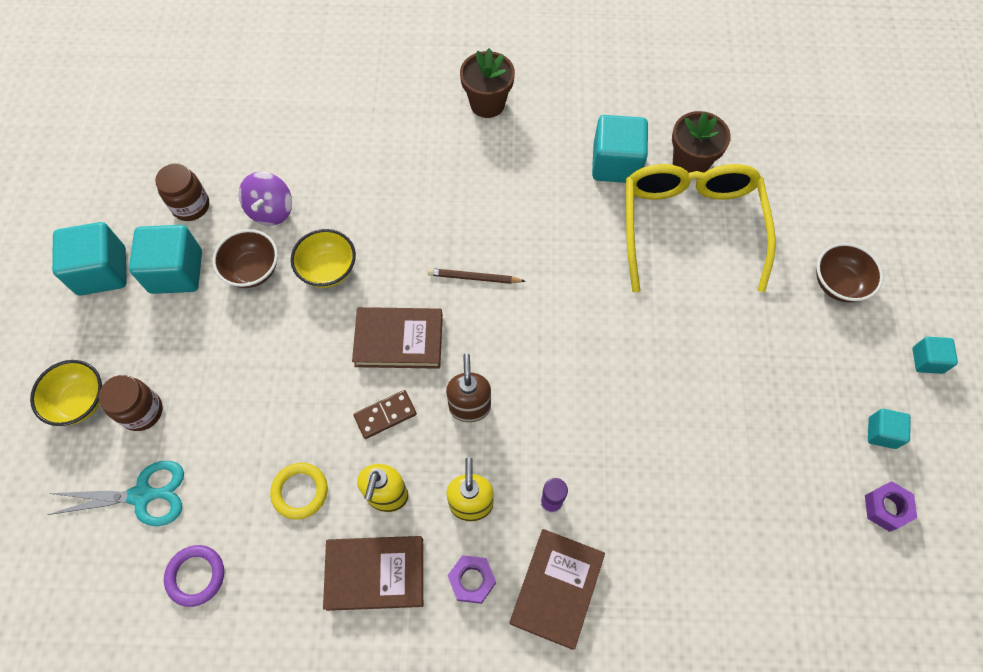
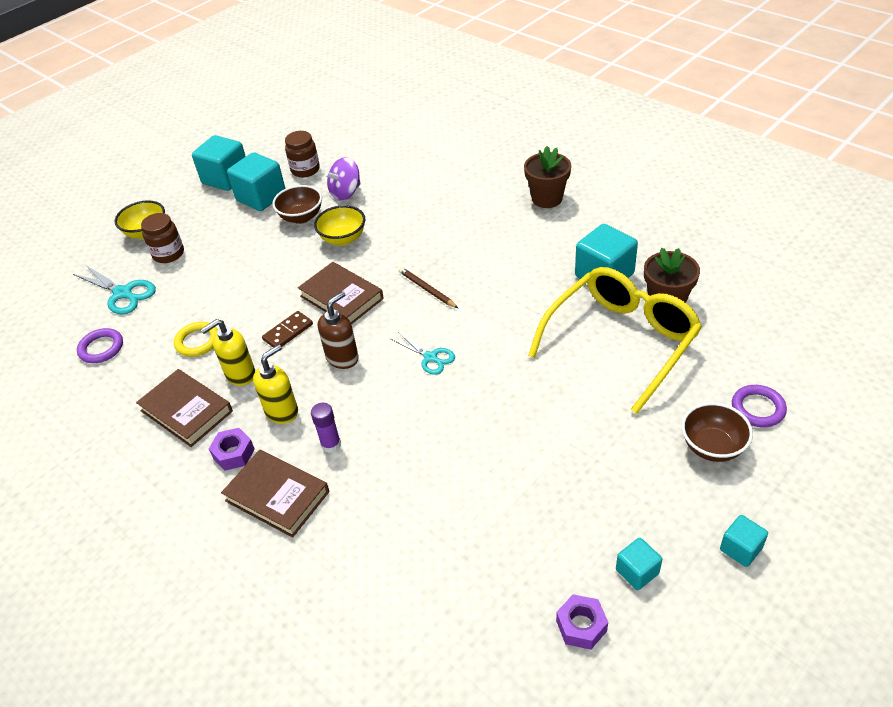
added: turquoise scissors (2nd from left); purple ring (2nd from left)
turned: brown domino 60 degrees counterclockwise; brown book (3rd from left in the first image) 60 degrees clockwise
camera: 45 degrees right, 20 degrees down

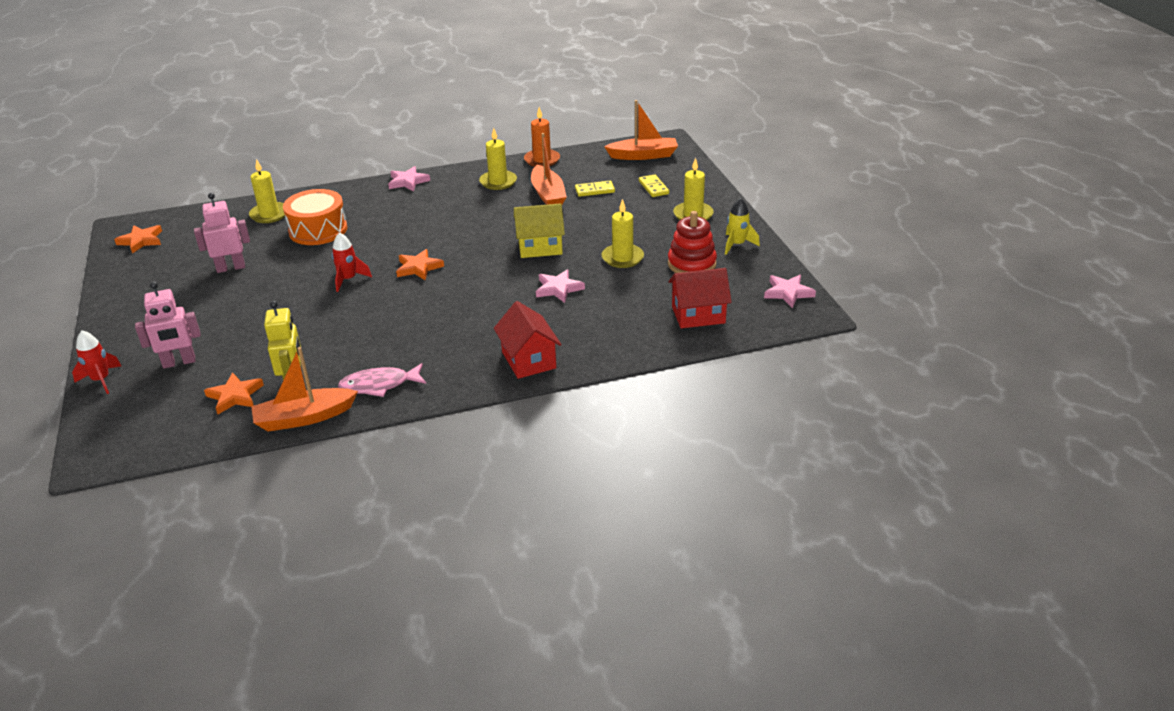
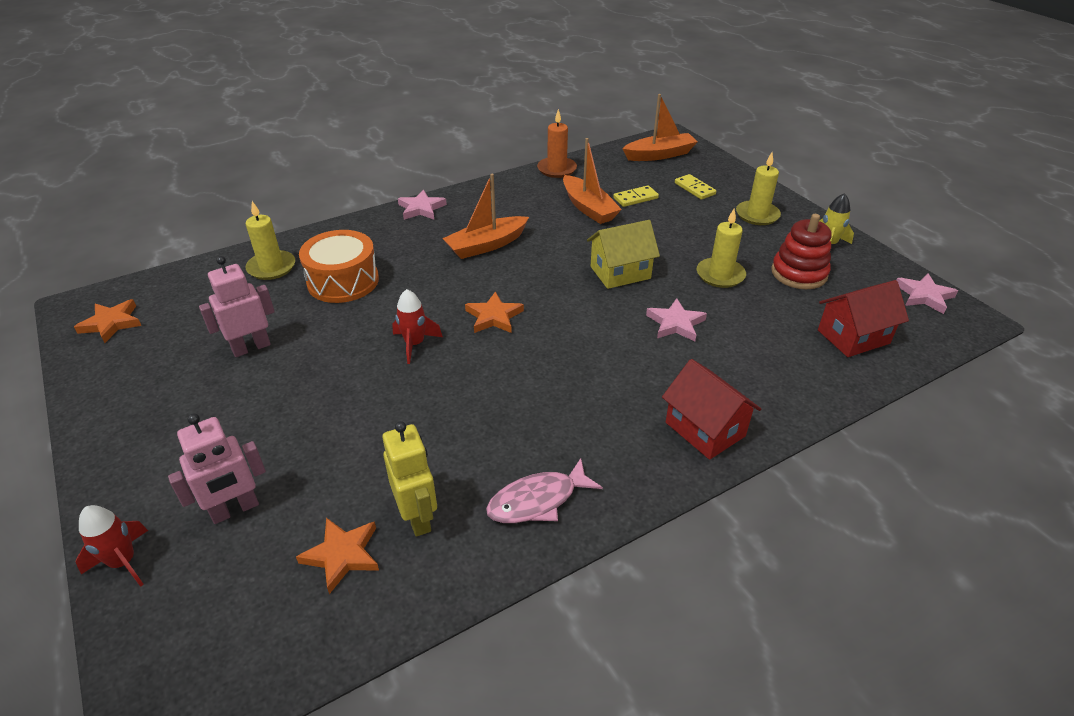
removed: yellow candle (2nd from left)
moved: orange boat (1st from left)
camera: 15 degrees left, 5 degrees up

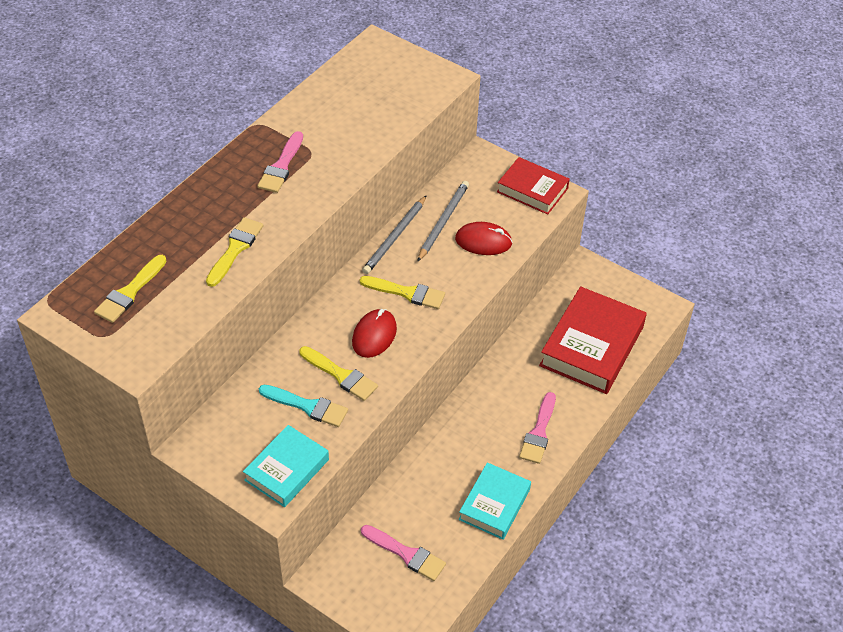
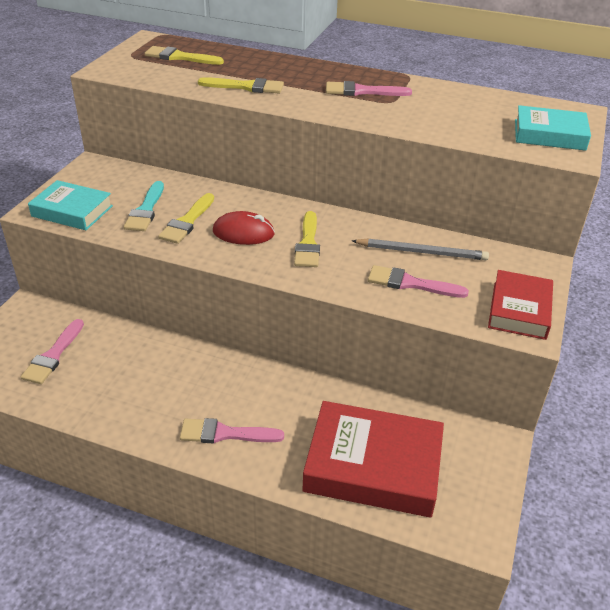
removed: grey pencil (1st from left)
moved: turquoise book (2nd from left)
replaced: red mouse (2nd from left) to pink brush (4th from left)
camera: 75 degrees right, 10 degrees down

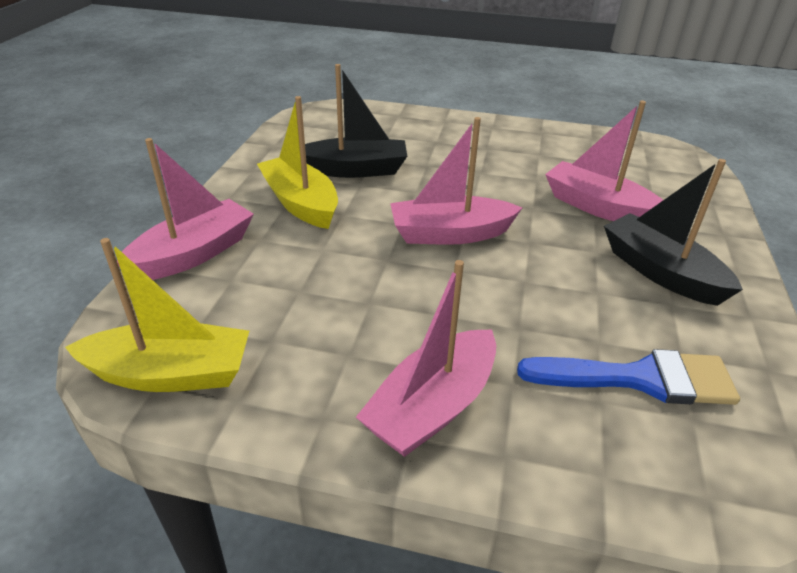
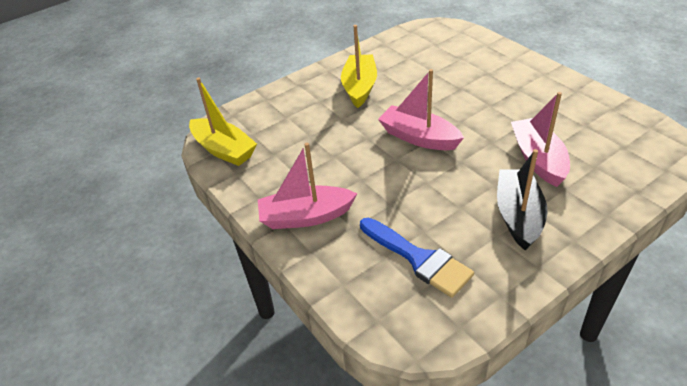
removed: black boat (1st from left); pink boat (1st from left)
camera: 45 degrees right, 5 degrees up

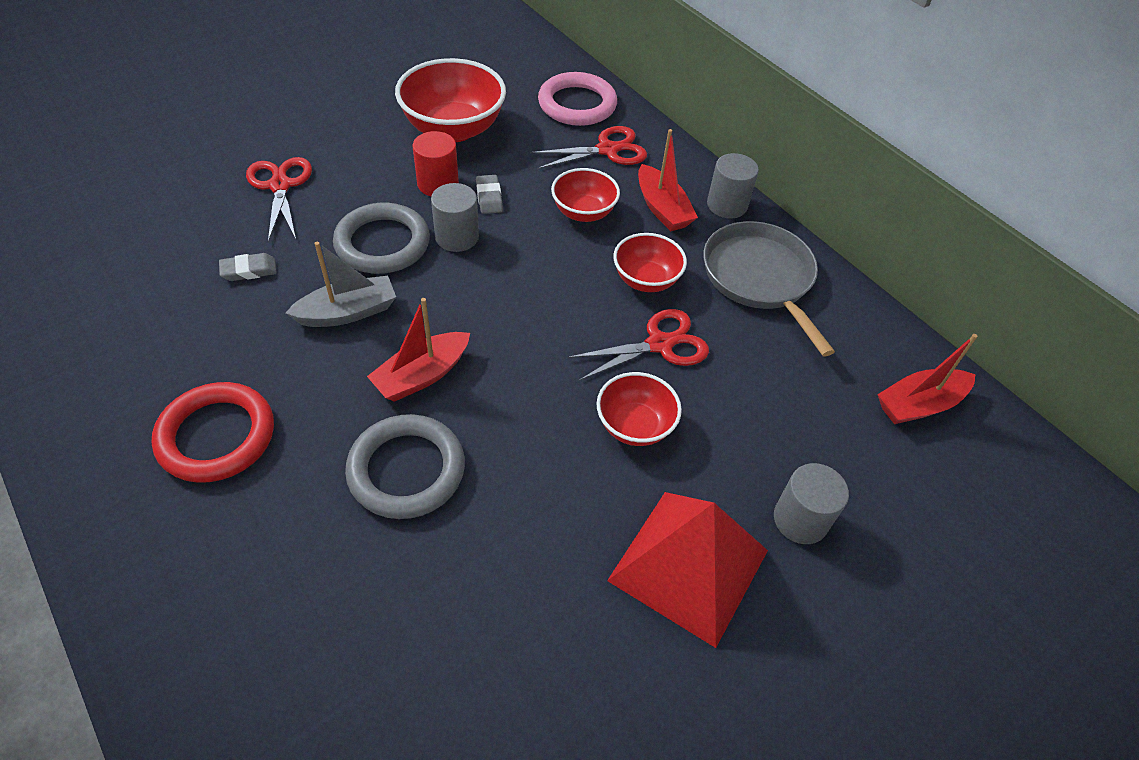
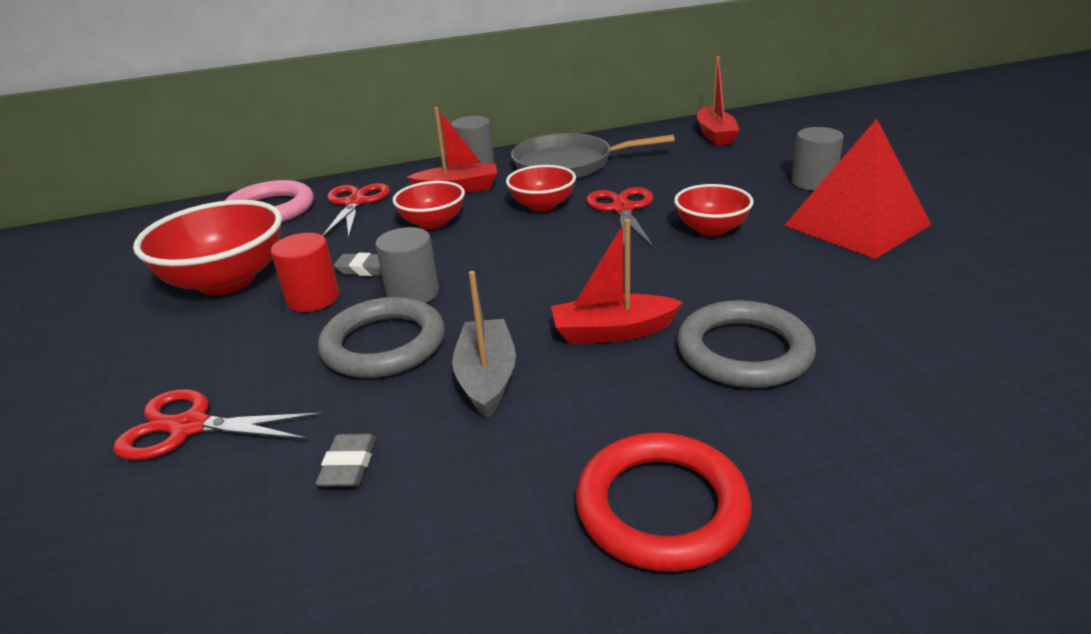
turned: red boat (1st from left in the first image) 105 degrees clockwise
camera: 65 degrees left, 20 degrees down

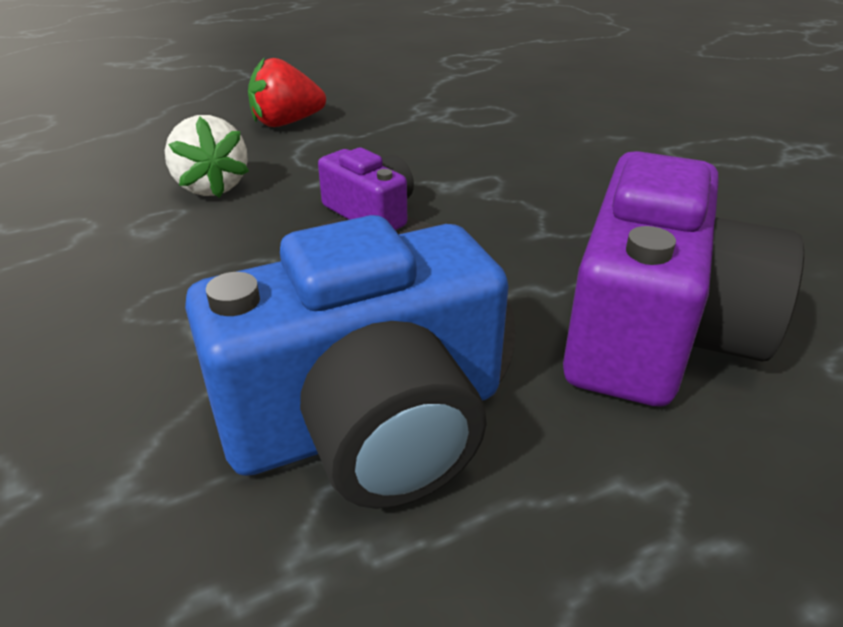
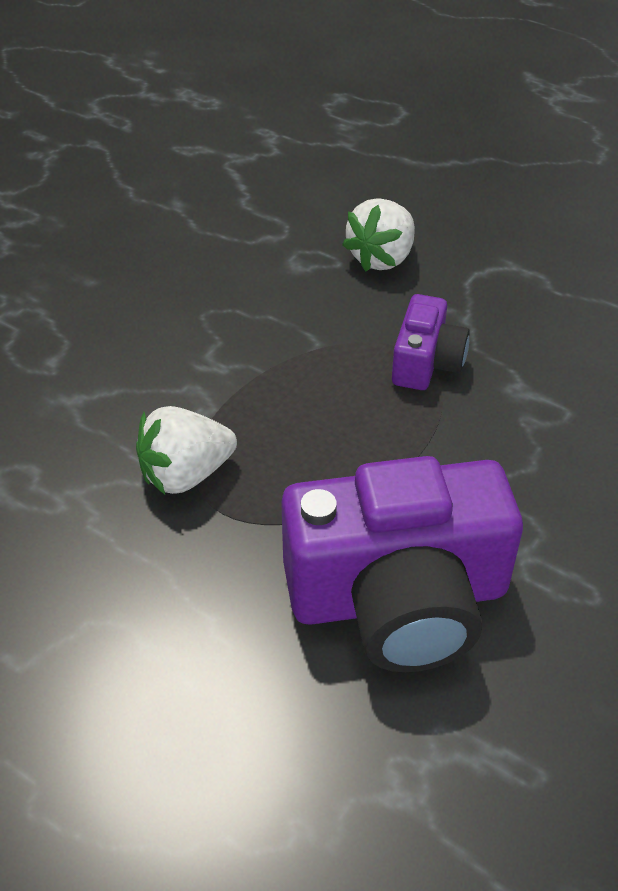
removed: red strawberry
replaced: blue camera to white strawberry (1st from left)
camera: 60 degrees right, 10 degrees up

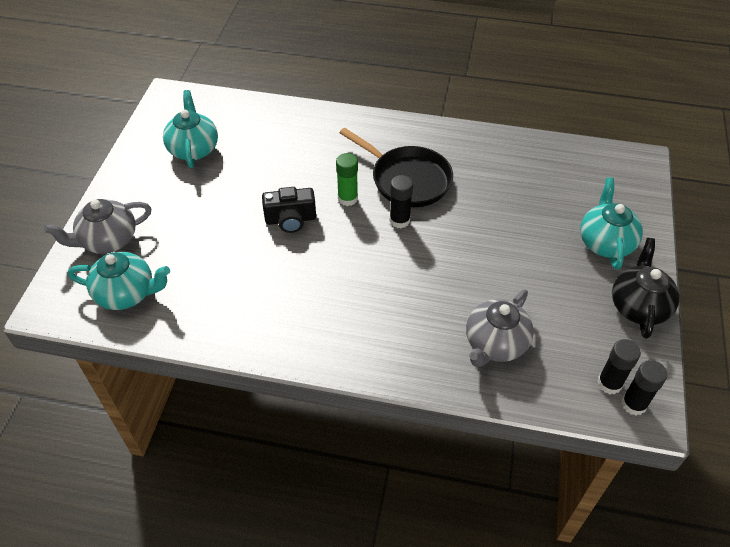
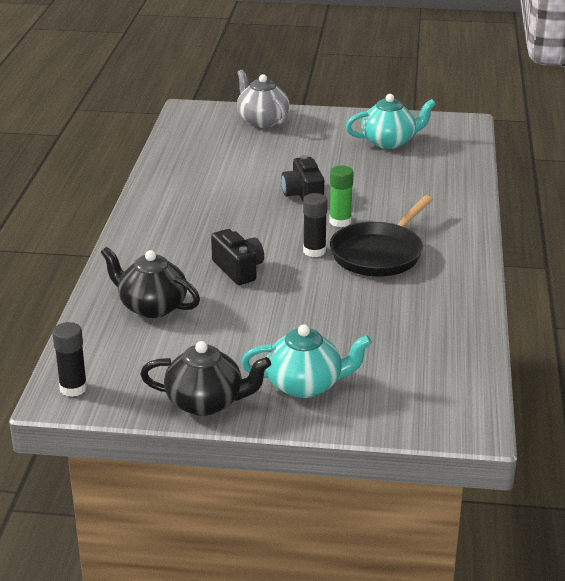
removed: turquoise teapot (1st from left); black glue stick (2nd from left)
added: black camera (1st from left)
recoloured: grey teapot (2nd from left) to black teapot (1st from left)
camera: 85 degrees right, 20 degrees down

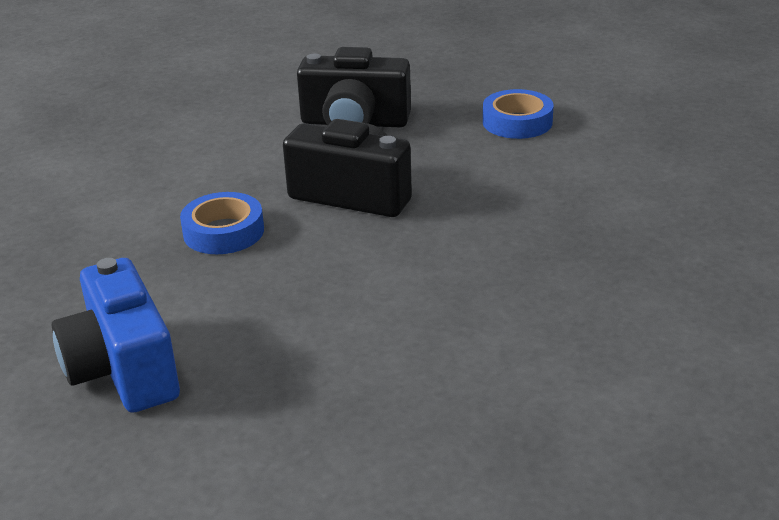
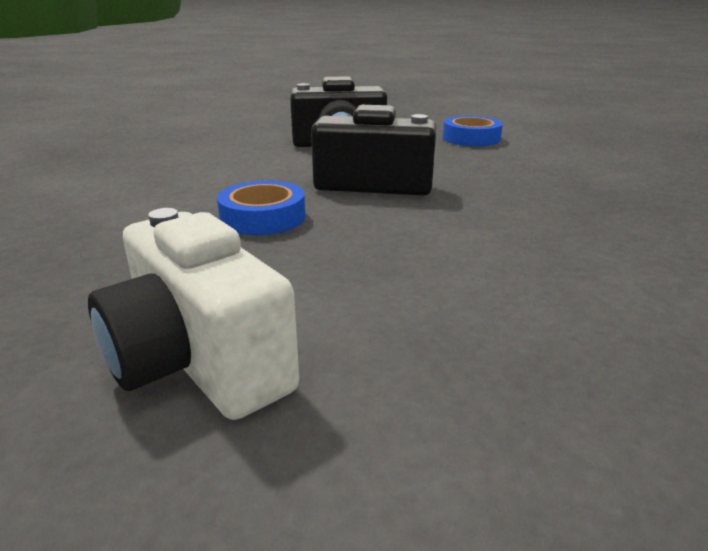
recoloured: blue camera to white camera
camera: 15 degrees left, 5 degrees down

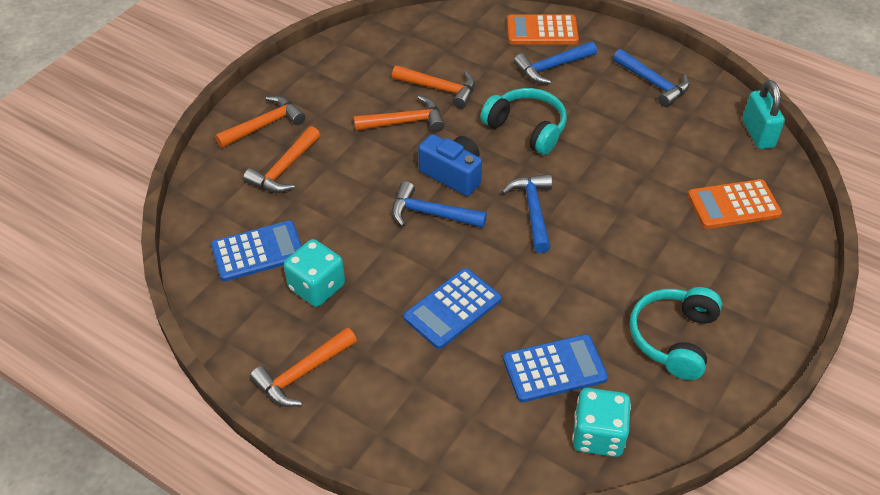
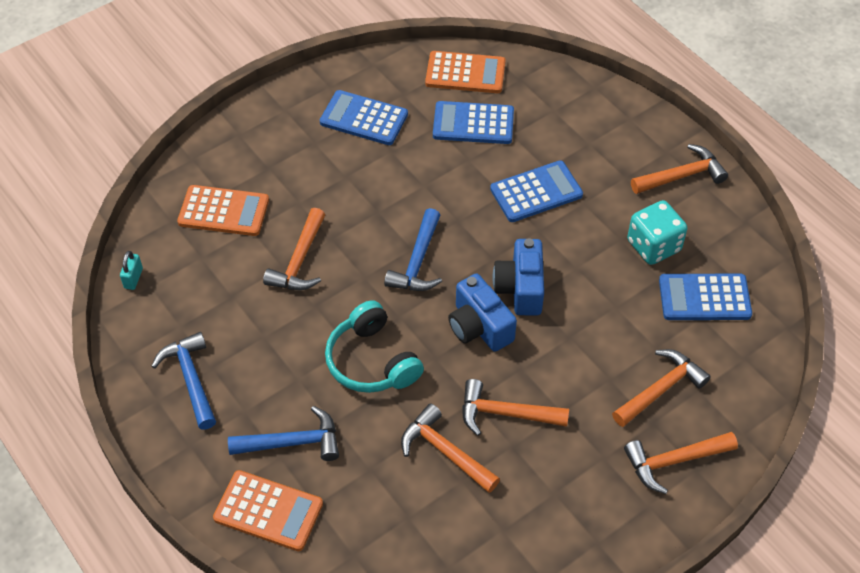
added: orange hammer (1st from left)
replaced: blue hammer (1st from left) to blue camera (2nd from left); turquoise headphones (2nd from left) to blue calculator (1st from left); turquoise dice (2nd from left) to orange calculator (3rd from left)
resized: turquoise padlock x0.55
camera: 160 degrees left, 5 degrees up

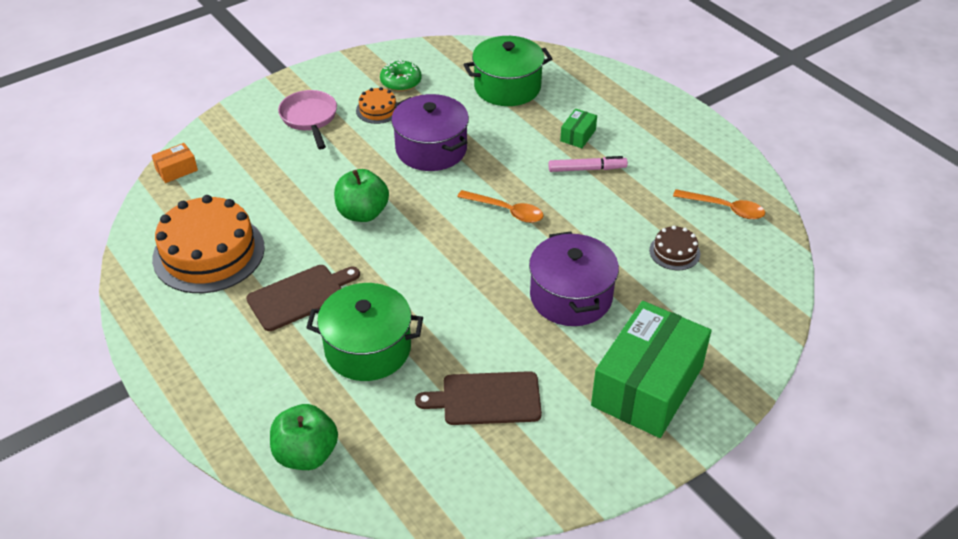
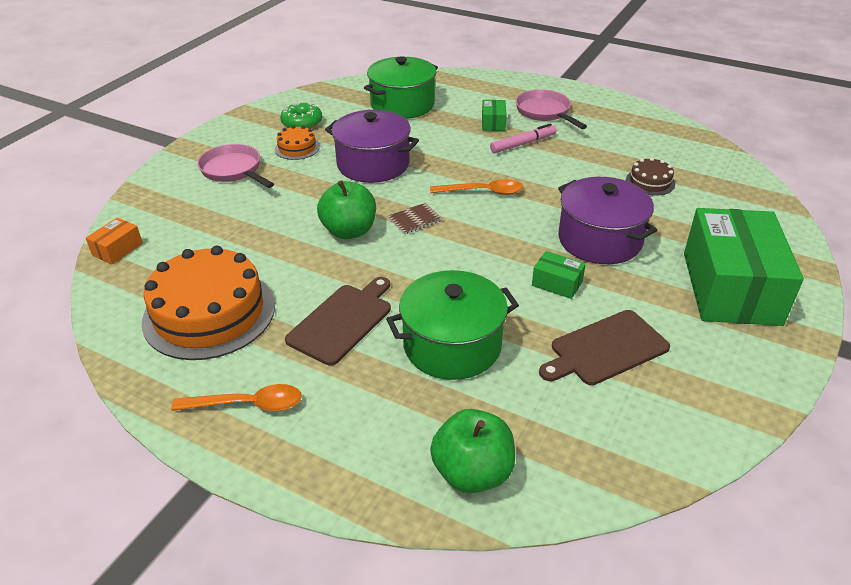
added: pink pan (2nd from left); brown notebook; green box (2nd from left)
moved: orange spoon (2nd from left in the first image) to orange spoon (1st from left)
camera: 25 degrees left, 5 degrees down

